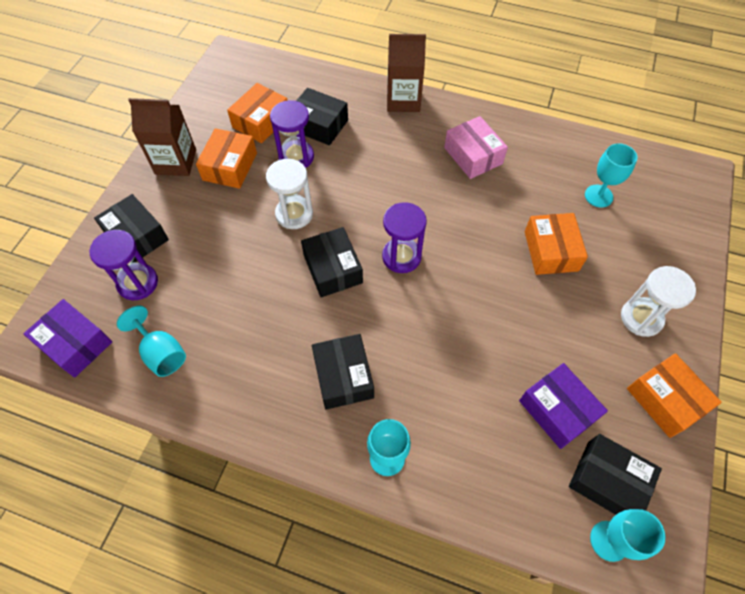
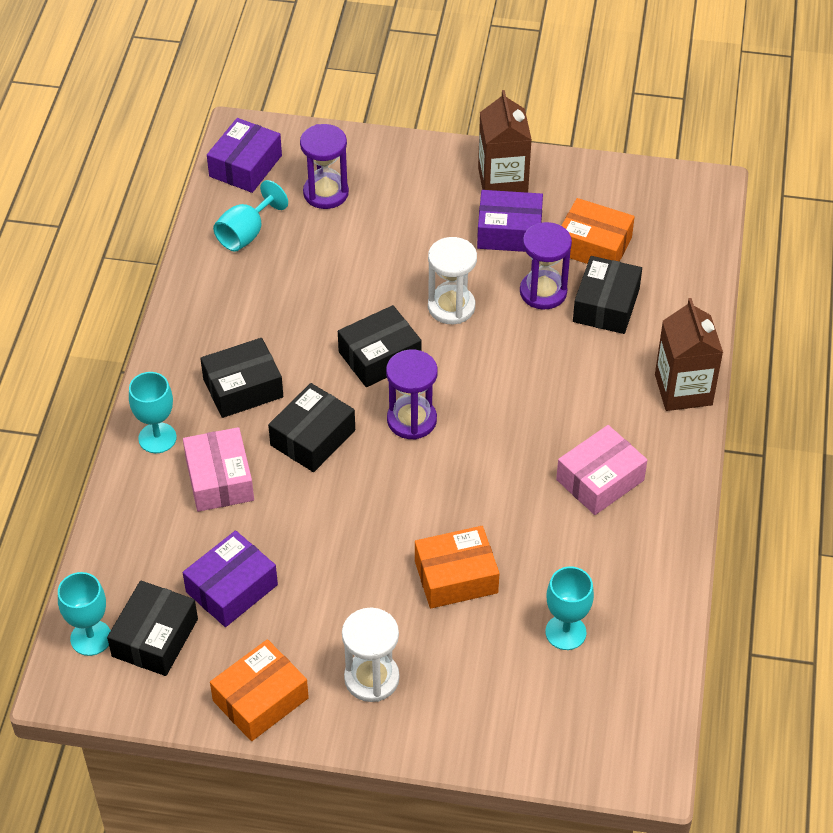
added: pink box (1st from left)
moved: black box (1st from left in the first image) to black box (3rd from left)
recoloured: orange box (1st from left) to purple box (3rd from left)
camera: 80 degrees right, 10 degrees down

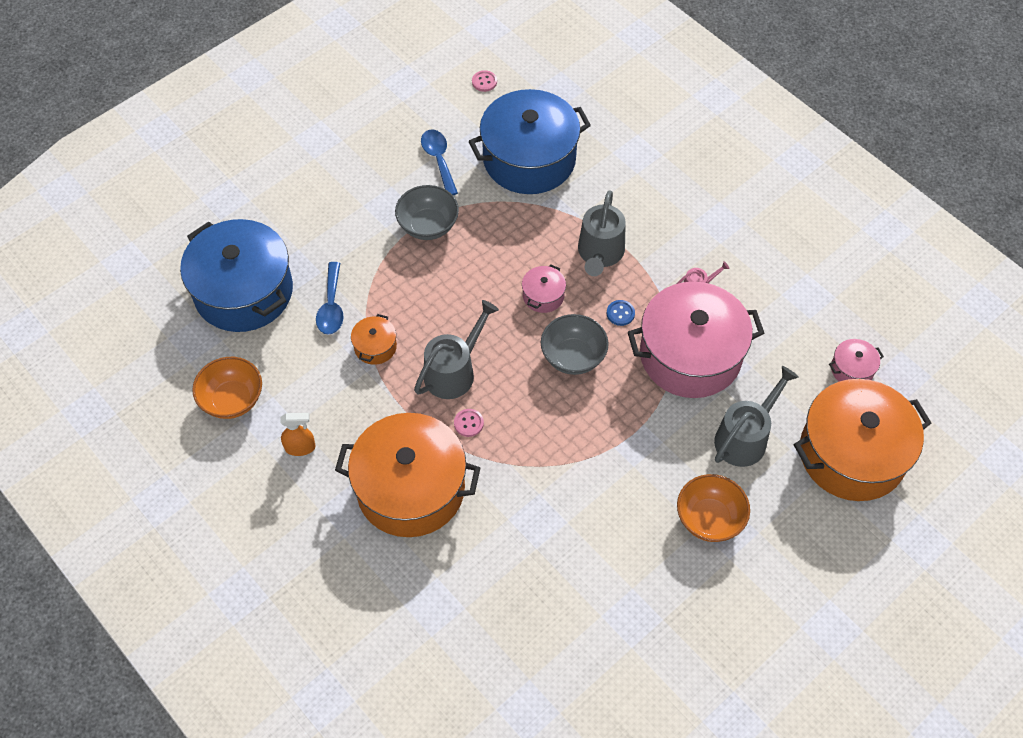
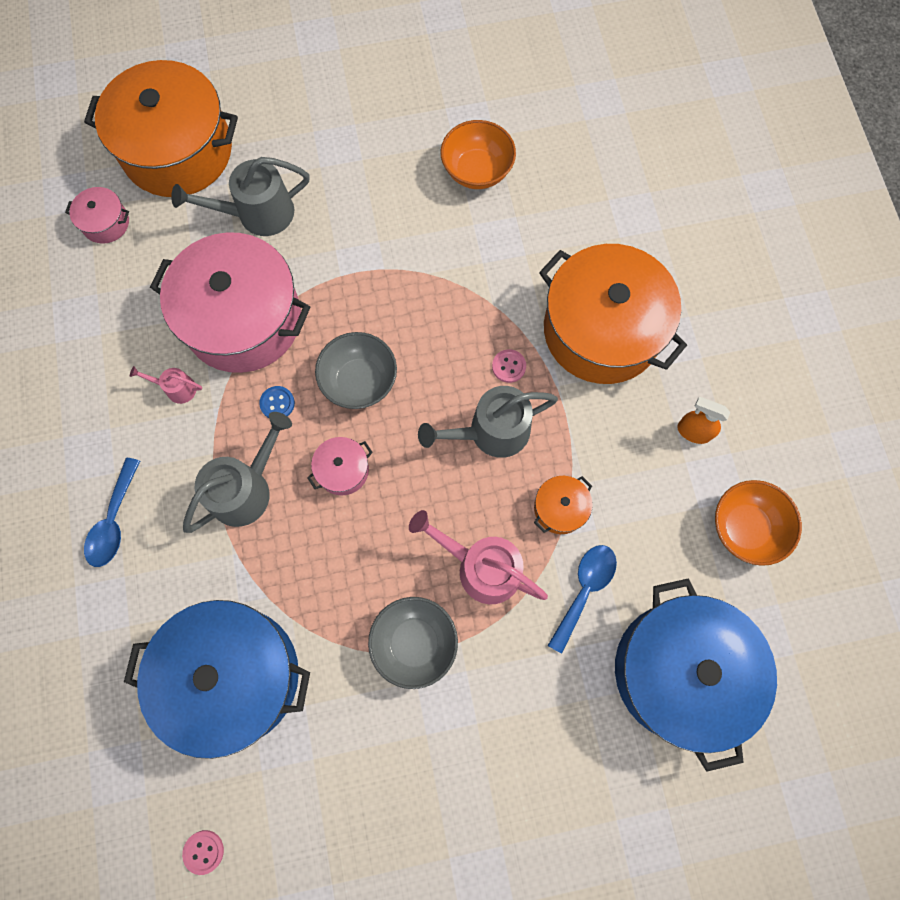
added: pink watering can (2nd from left)
moved: blue spoon (2nd from left in the first image) to blue spoon (1st from left); orange bowl (2nd from left in the first image) to orange bowl (1st from left)
camera: 150 degrees left, 15 degrees up

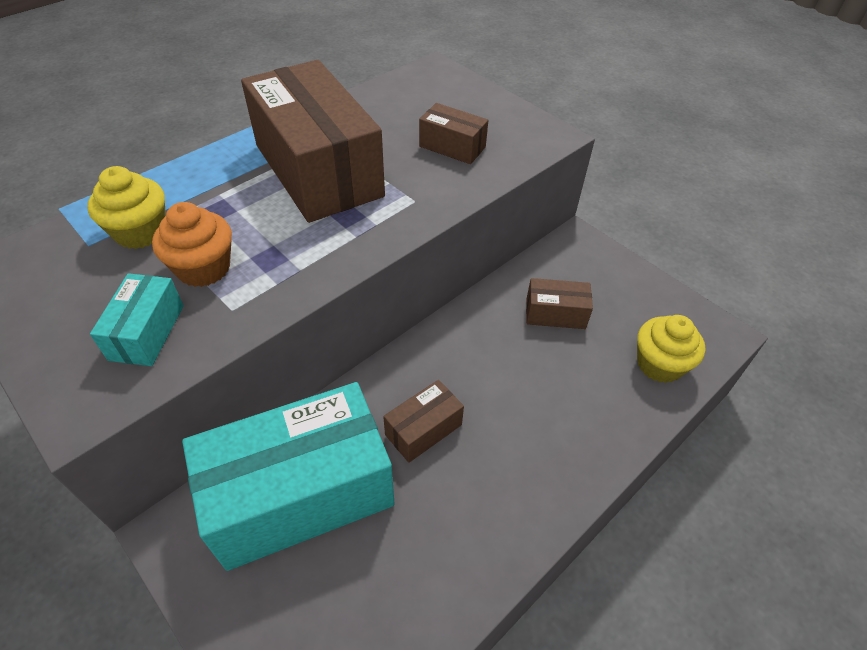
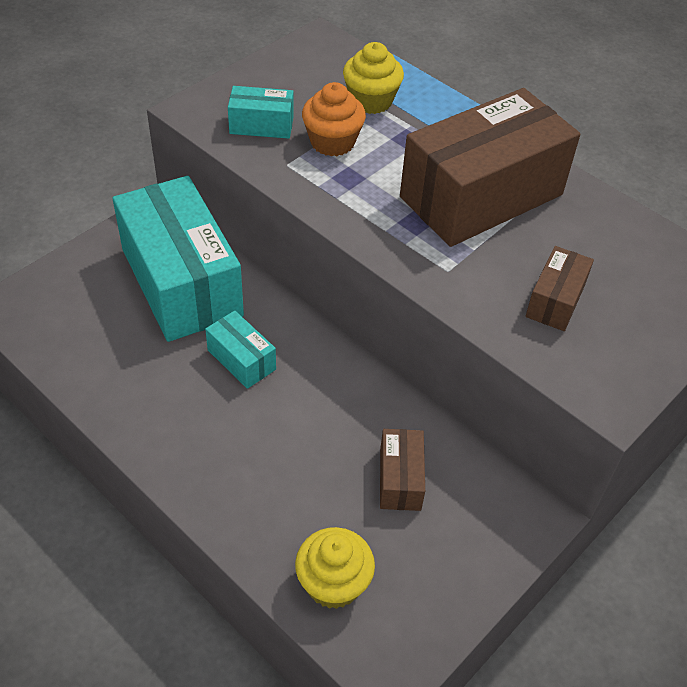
recoloured: brown box (2nd from left) to turquoise box (2nd from left)
camera: 85 degrees right, 0 degrees up

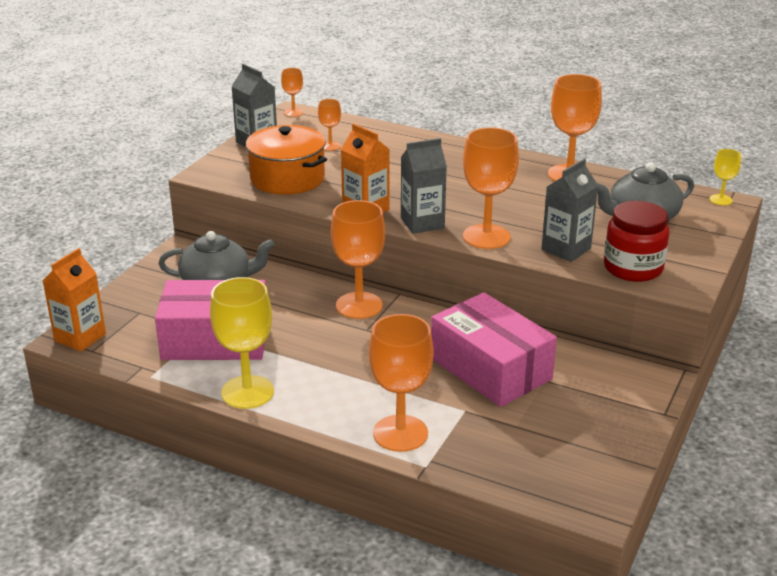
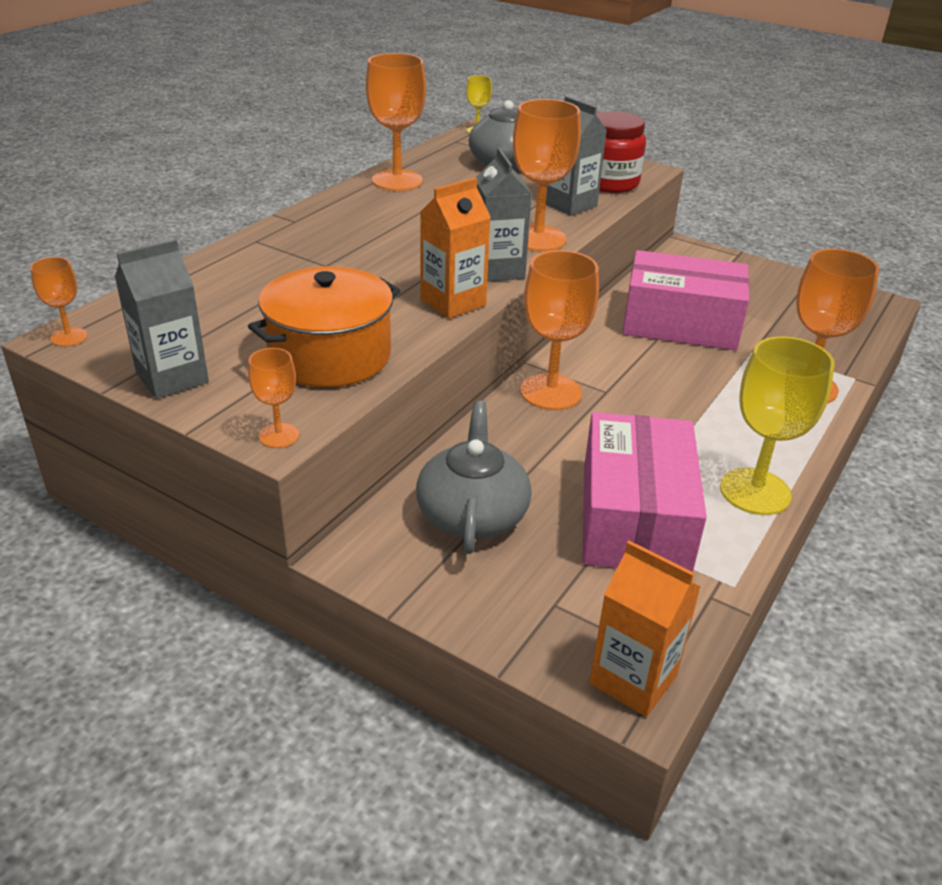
moved: orange goblet (2nd from left)
turned: pink box (2nd from left) 45 degrees clockwise
camera: 85 degrees left, 5 degrees up

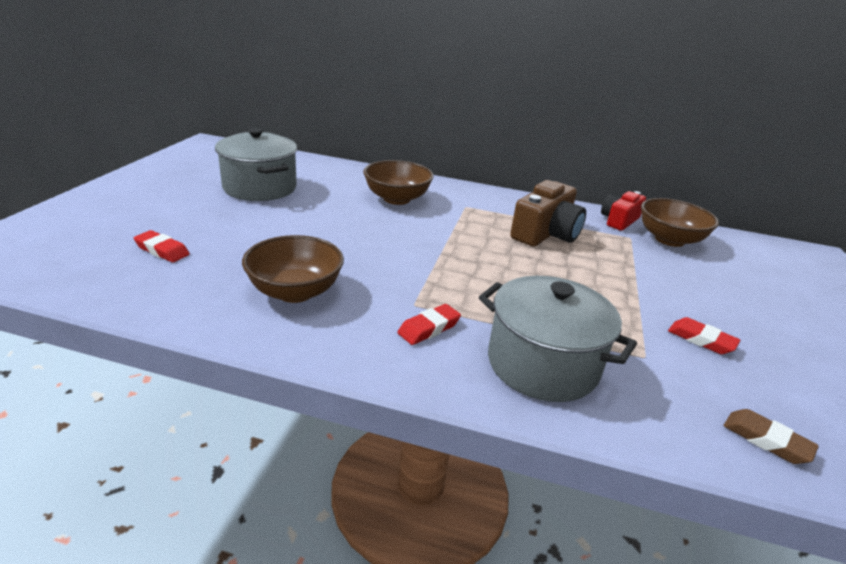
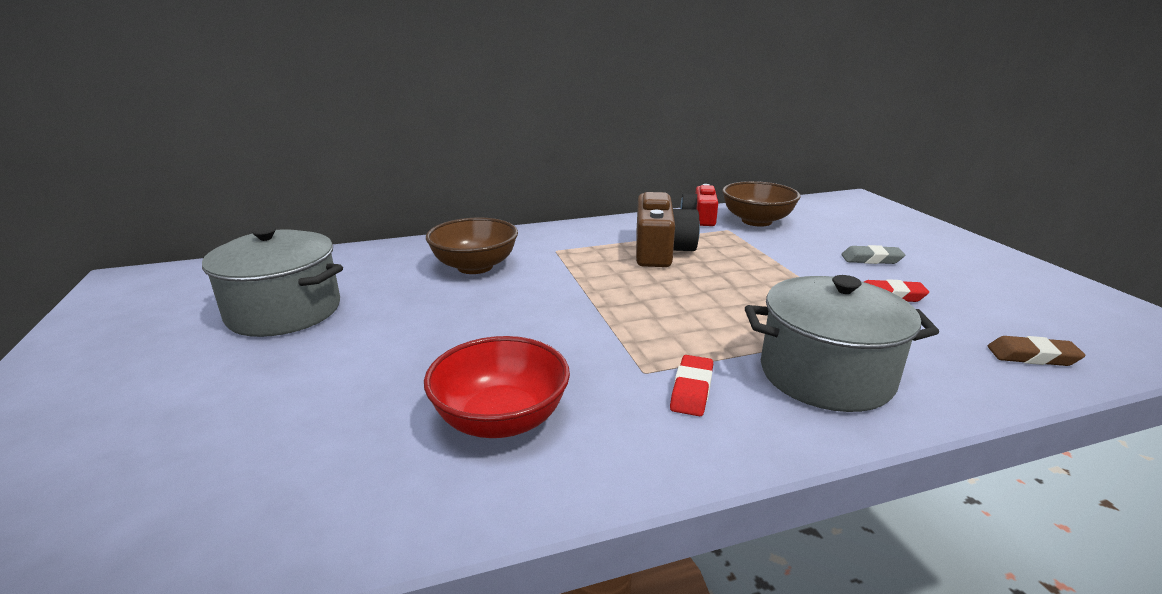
removed: red eraser (1st from left)
added: grey eraser
recoloured: brown bowl (1st from left) to red bowl
camera: 30 degrees left, 5 degrees down

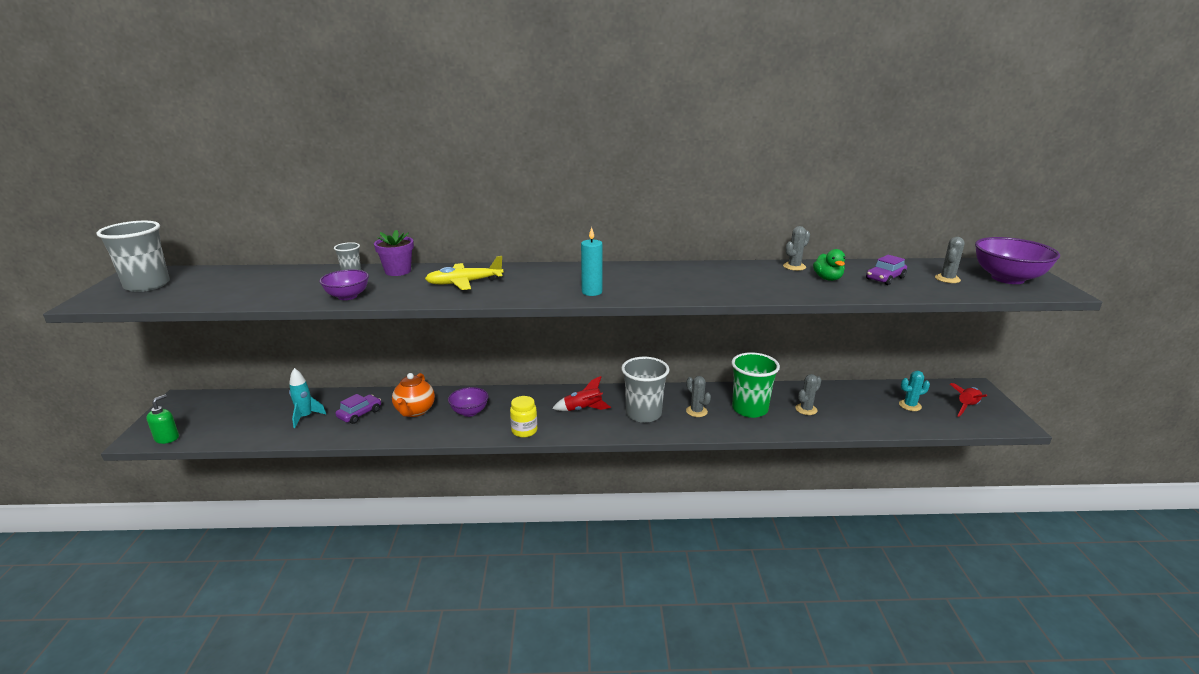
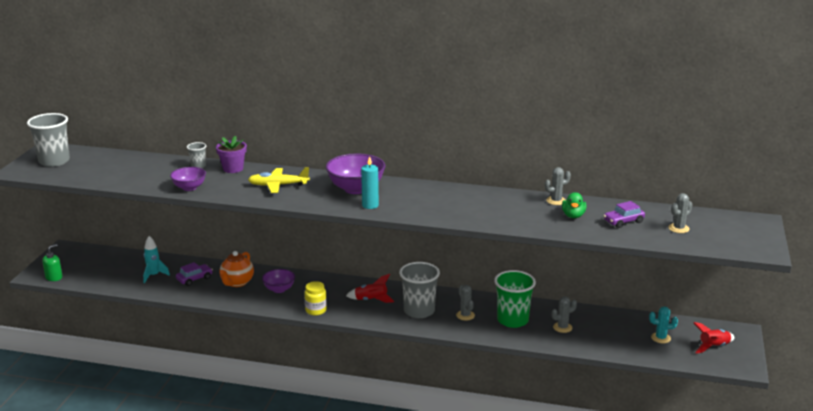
moved: purple bowl (3rd from left)
camera: 15 degrees right, 0 degrees up

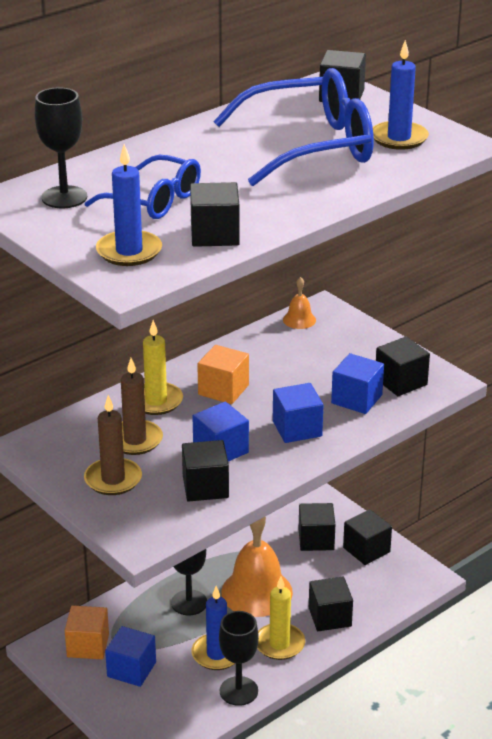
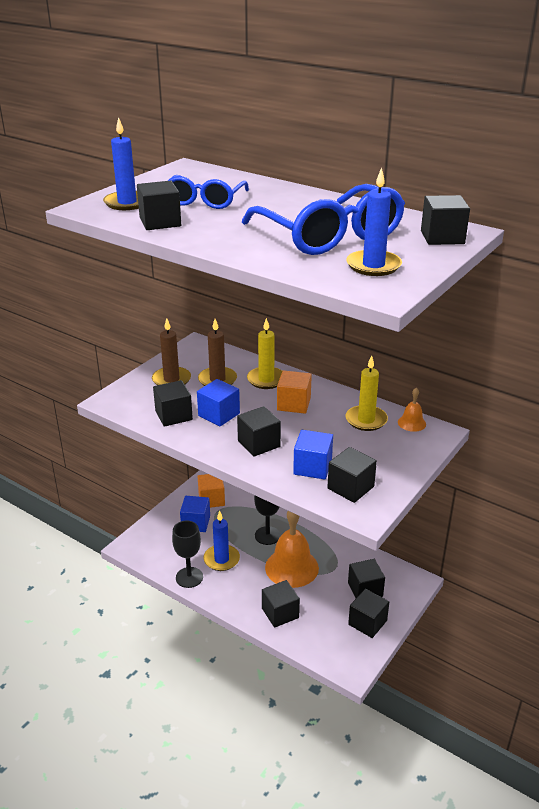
removed: black goblet (1st from left)
moved: yellow candle (2nd from left)
recoloured: blue cube (3rd from left) to black cube (3rd from left)
camera: 75 degrees right, 0 degrees up

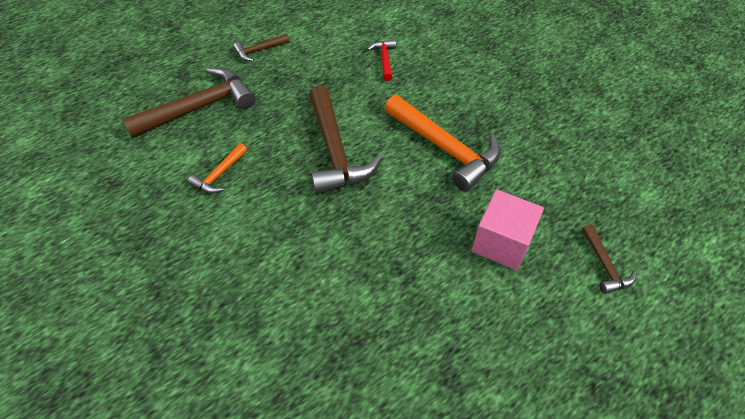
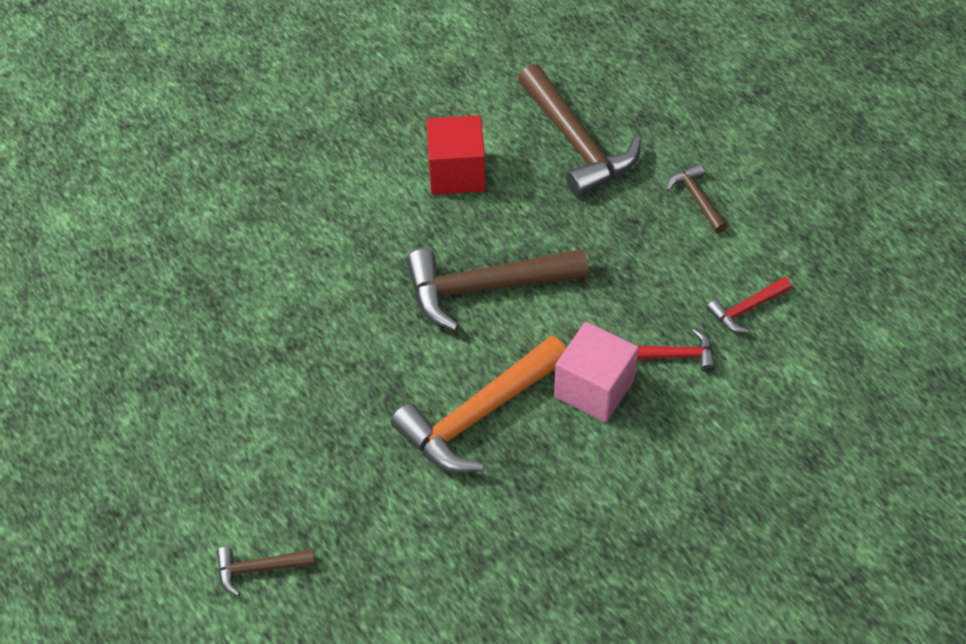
added: red hammer (2nd from left)
moved: pink cube
replaced: orange hammer (1st from left) to red cube
camera: 95 degrees right, 0 degrees up

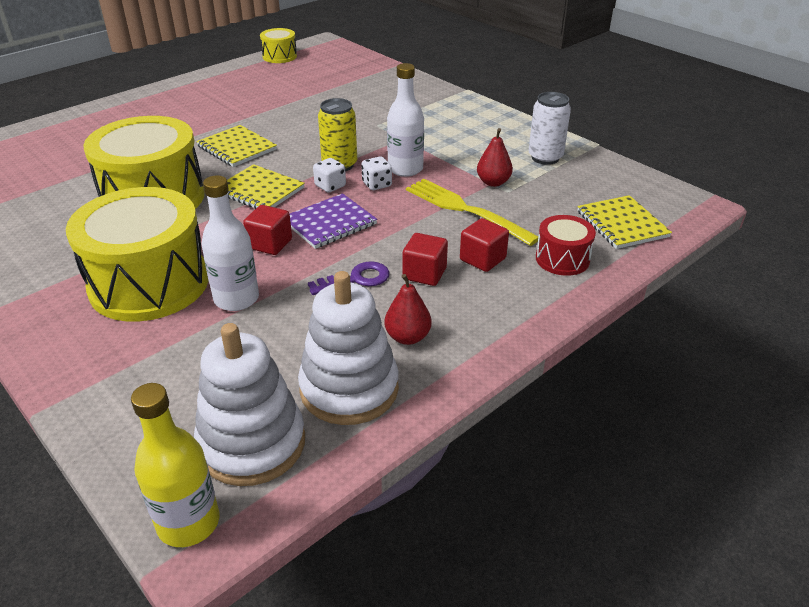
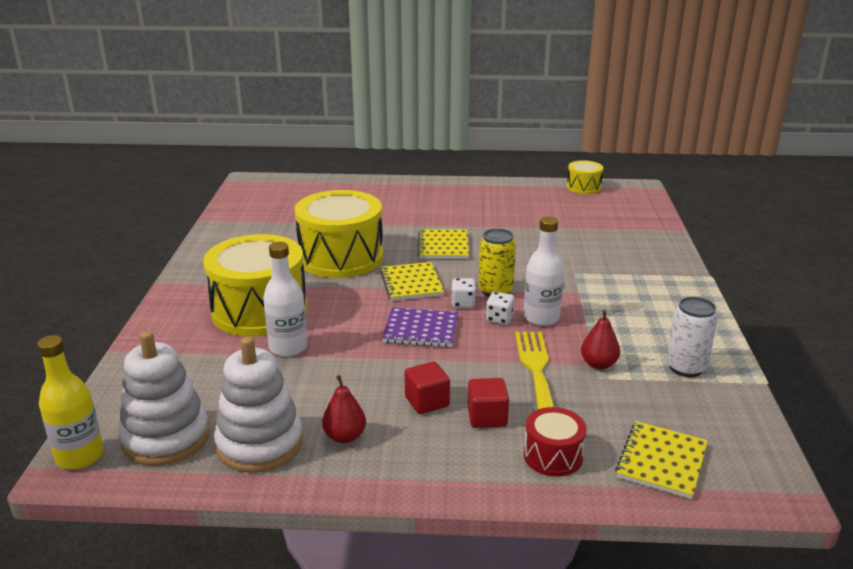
removed: red cube (1st from left); purple key
camera: 45 degrees right, 10 degrees down

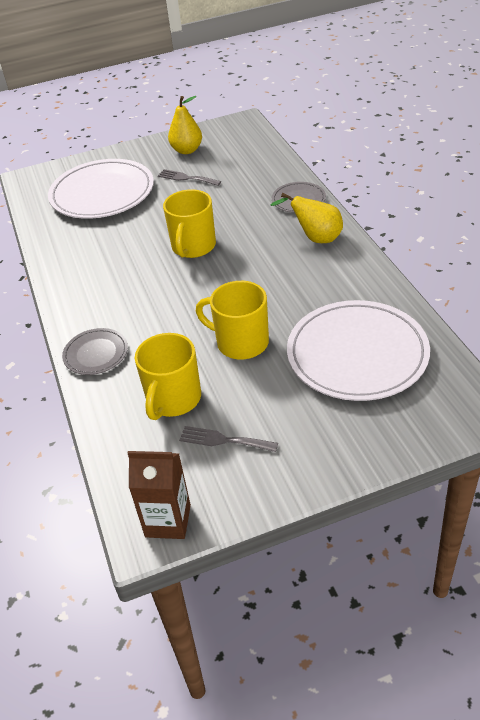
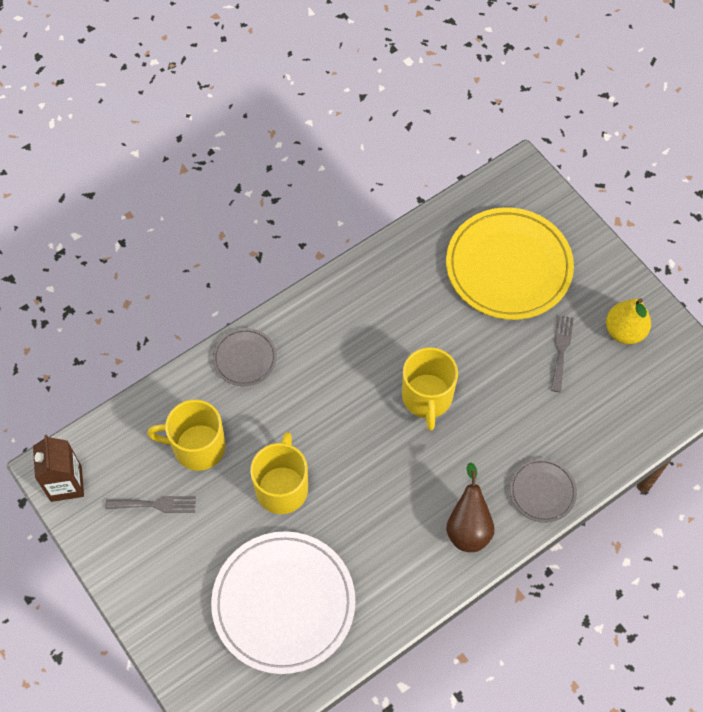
recoloured: white plate (1st from left) to yellow plate; yellow pear (2nd from left) to brown pear
turned: yellow mug (2nd from left in the first image) 90 degrees counterclockwise; grey fork (2nd from left in the first image) 90 degrees clockwise
camera: 70 degrees right, 20 degrees up

